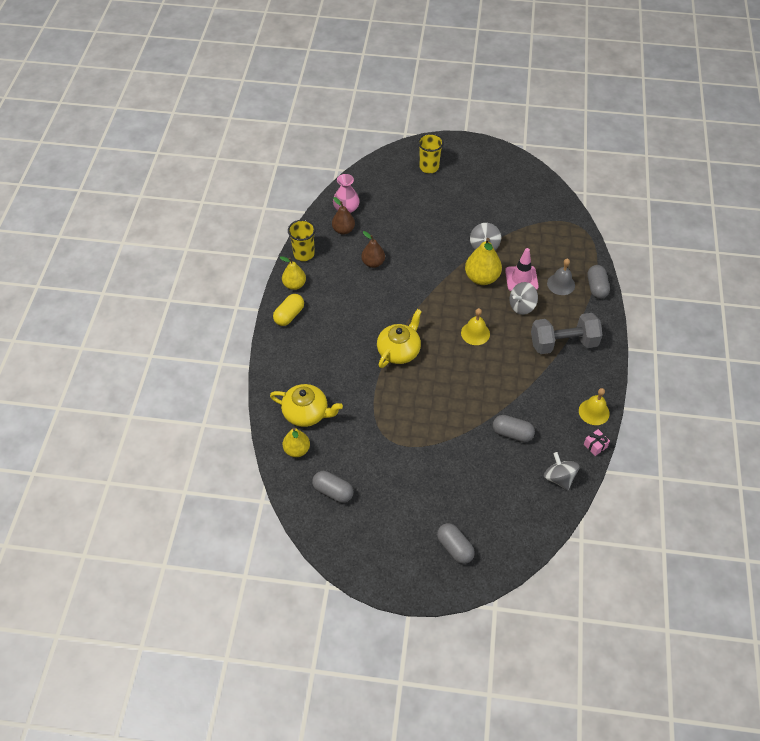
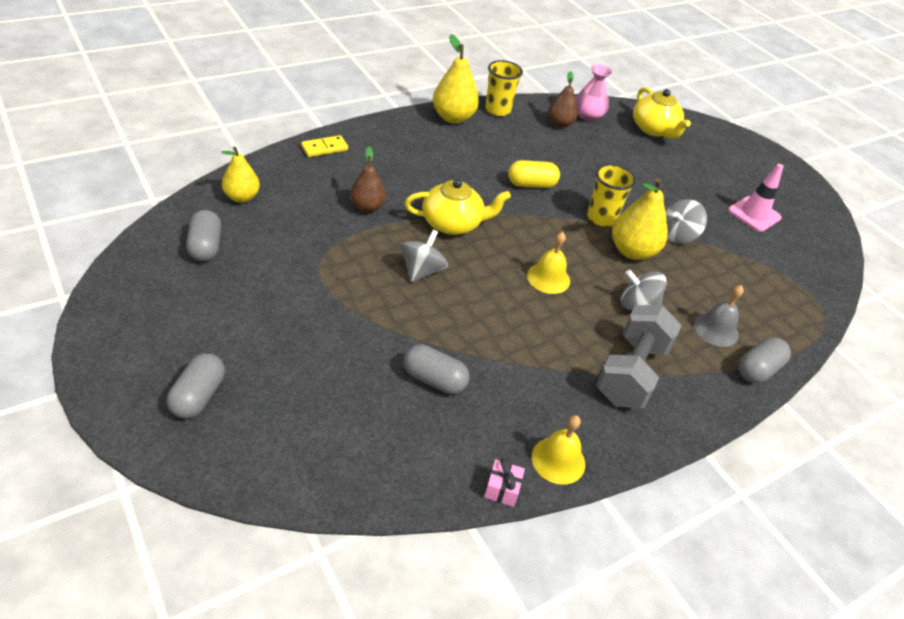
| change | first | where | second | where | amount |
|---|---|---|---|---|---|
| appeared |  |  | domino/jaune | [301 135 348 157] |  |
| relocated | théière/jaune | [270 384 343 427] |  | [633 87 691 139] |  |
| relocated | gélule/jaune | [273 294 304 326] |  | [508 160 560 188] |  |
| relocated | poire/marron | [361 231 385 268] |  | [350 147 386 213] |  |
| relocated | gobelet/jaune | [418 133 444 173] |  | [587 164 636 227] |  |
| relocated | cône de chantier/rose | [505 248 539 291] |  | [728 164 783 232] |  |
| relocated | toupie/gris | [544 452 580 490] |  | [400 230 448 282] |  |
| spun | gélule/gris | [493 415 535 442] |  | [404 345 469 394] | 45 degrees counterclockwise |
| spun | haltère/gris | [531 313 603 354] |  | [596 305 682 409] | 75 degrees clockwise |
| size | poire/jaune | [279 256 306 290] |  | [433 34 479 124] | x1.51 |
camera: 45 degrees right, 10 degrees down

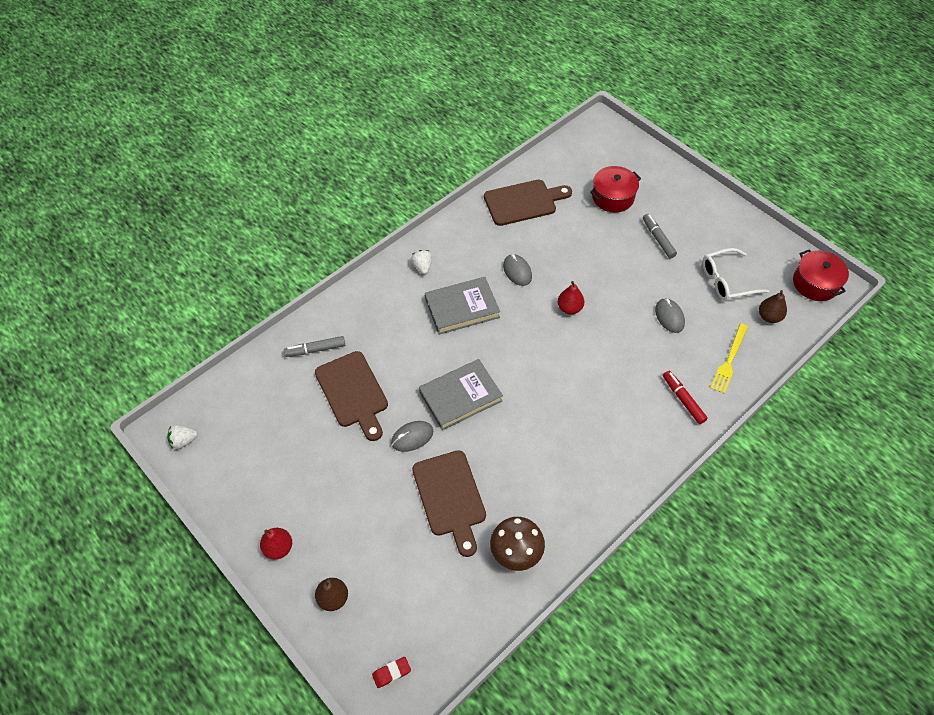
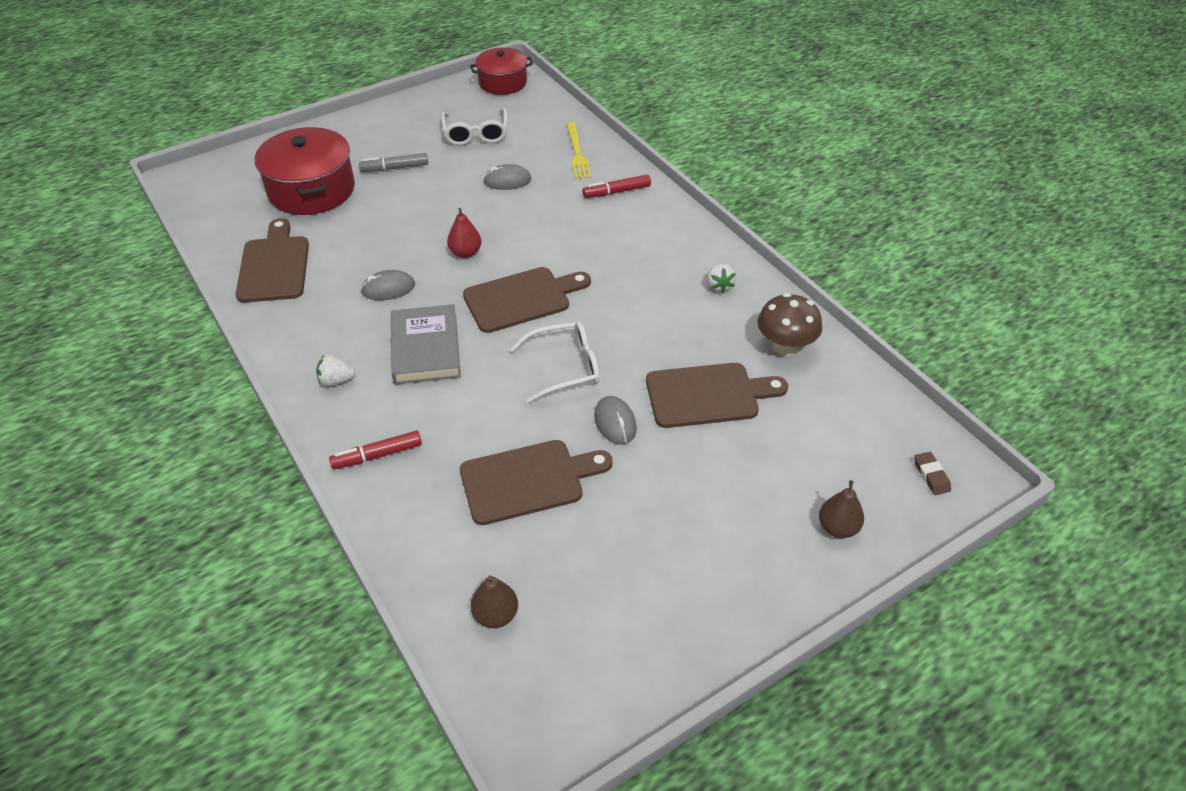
| change | first | where | second | where | amount |
|---|---|---|---|---|---|
| missing | poire/rouge | [260 528 292 560] |  |  |  |
| missing | feutre/gris | [284 336 345 357] |  |  |  |
| appeared |  |  | feutre/rouge | [329 431 422 469] |  |
| appeared |  |  | planche à découper/marron | [463 267 591 333] |  |
| relocated | fraise/blanc | [167 425 198 449] |  | [707 264 736 294] |  |
| relocated | poire/marron | [759 290 787 323] |  | [471 575 518 628] |  |
| exchanged | livre/gris | [419 359 503 430] | lunettes/blanc | [510 321 600 403] |  |
| colour | gomme/rouge | [372 657 411 688] | gomme/marron | [914 452 951 495] |  |
| spun | fourchette/jaune | [711 323 748 394] |  | [567 122 591 179] | 45 degrees clockwise |
| size | marmite/rouge | [590 166 641 213] |  | [255 127 355 215] | x1.56 |
camera: 80 degrees left, 10 degrees down

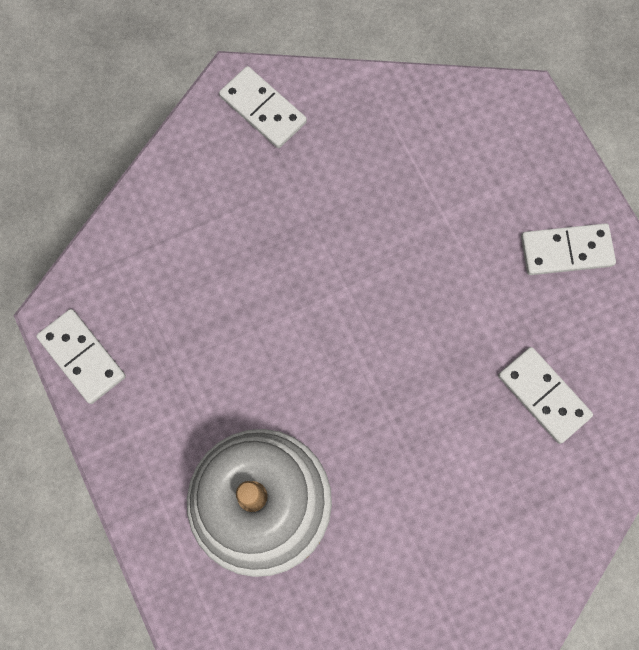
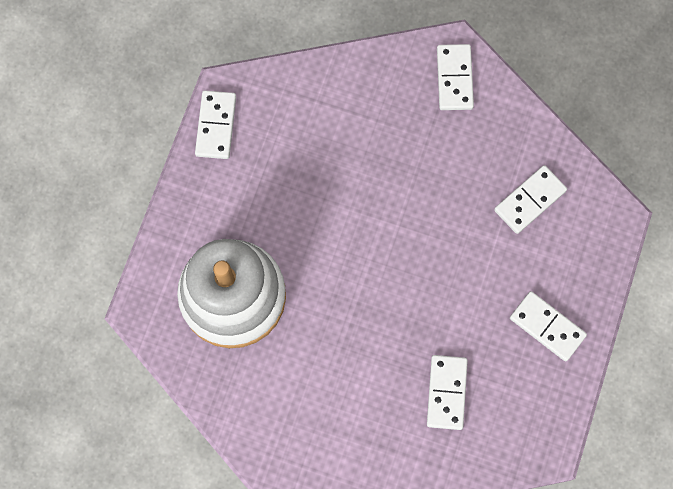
| change | first | where | second | where | amount |
|---|---|---|---|---|---|
| appeared |  |  | domino/blanc | [494 165 567 234] |  |
camera: 45 degrees right, 0 degrees up

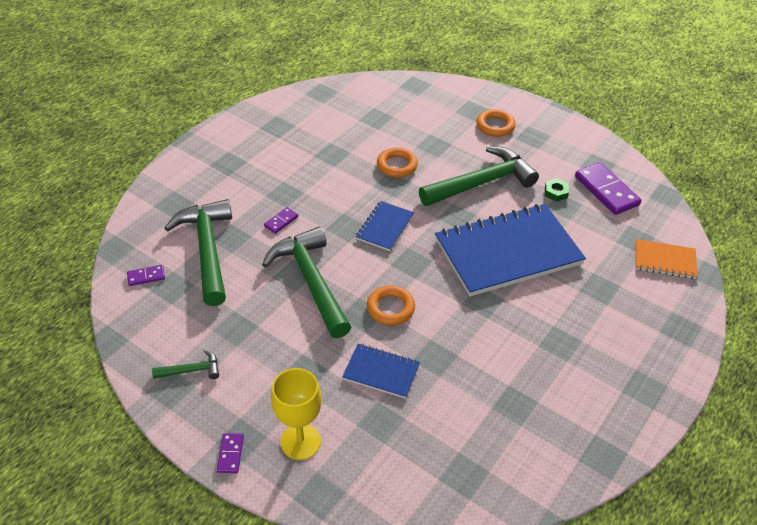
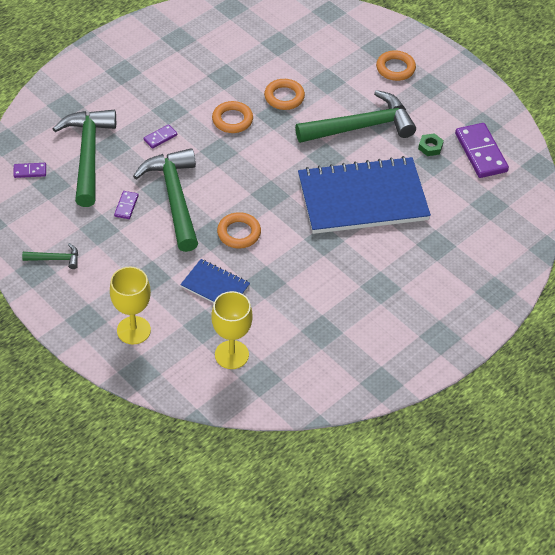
| change | first | where | second | where | amount |
|---|---|---|---|---|---|
| missing | carnet/bleu | [356 201 414 251] |  |  |  |
| missing | carnet/orange | [636 239 698 279] |  |  |  |
| appeared |  |  | verre à pied/jaune | [211 291 253 369] |  |
| appeared |  |  | anneau/orange | [212 101 253 133] |  |
| relocated | domino/violet | [217 433 244 473] |  | [114 191 139 219] |  |
camera: 10 degrees right, 5 degrees up

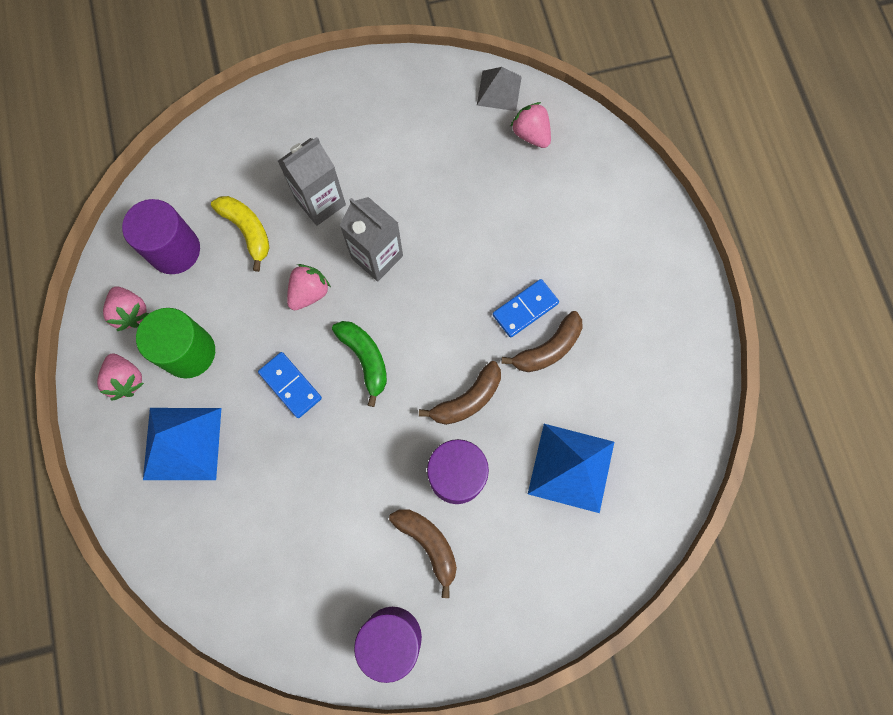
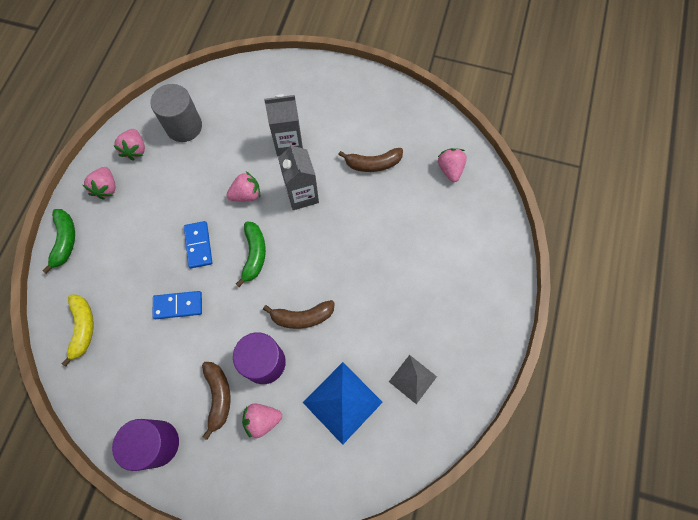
| change | first | where | second | where | amount |
|---|---|---|---|---|---|
| missing | cylindre/vert | [136 308 215 379] |  |  |  |
| missing | pyramide/bleu | [143 408 221 480] |  |  |  |
| appeared |  |  | banane/vert | [42 209 75 274] |  |
| appeared |  |  | fraise/rose | [242 403 282 438] |  |
| relocated | banane/jaune | [211 196 270 272] |  | [62 295 94 367] |  |
| relocated | pyramide/gris | [477 67 522 111] |  | [389 355 437 404] |  |
| relocated | domino/bleu | [492 279 559 338] |  | [152 291 202 319] |  |
| relocated | banane/marron | [501 311 583 372] |  | [338 148 403 172] |  |
| colour | cylindre/violet | [122 199 200 274] | cylindre/gris | [150 84 202 142] |  |
camera: 30 degrees right, 5 degrees down

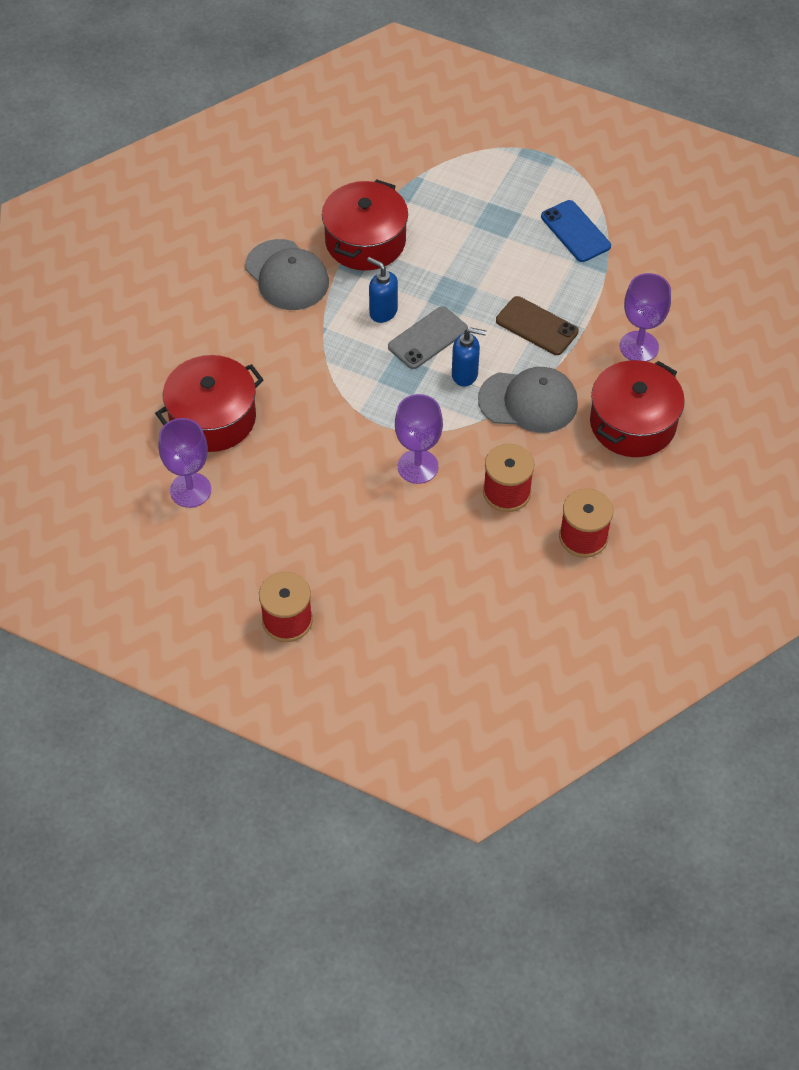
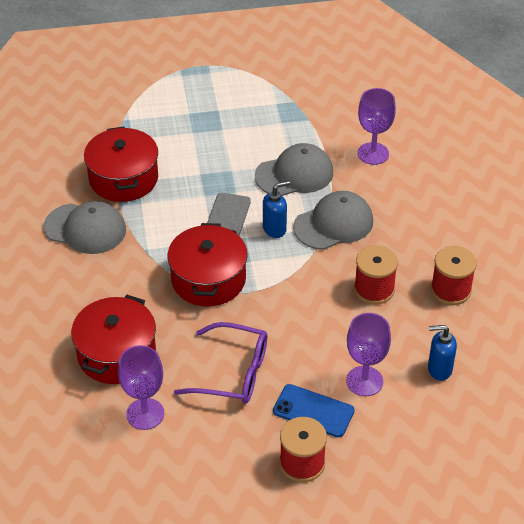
| change | first | where | second | where | amount |
|---|---|---|---|---|---|
| appeared |  |  | lunettes/violet | [174 322 267 404] |  |
| relocated | distributeur de savon/bleu | [367 257 398 323] |  | [428 325 457 381] |  |
| relocated | verre à pied/violet | [395 394 443 484] |  | [346 313 391 396] |  |
| relocated | téléphone/bleu | [541 200 611 262] |  | [273 384 355 437] |  |
| relocated | marmite/rouge | [590 360 685 457] |  | [168 223 248 306] |  |
| exchanged | téléphone/marron | [496 296 579 355] | casquette/gris | [255 143 333 196] |  |
camera: 35 degrees left, 10 degrees down

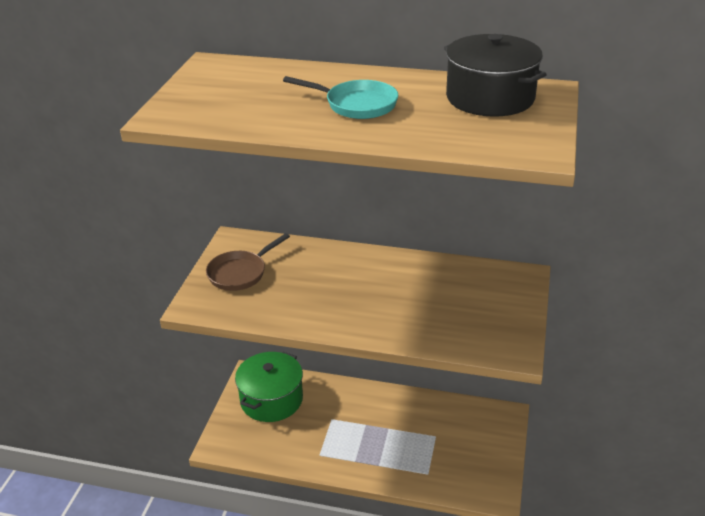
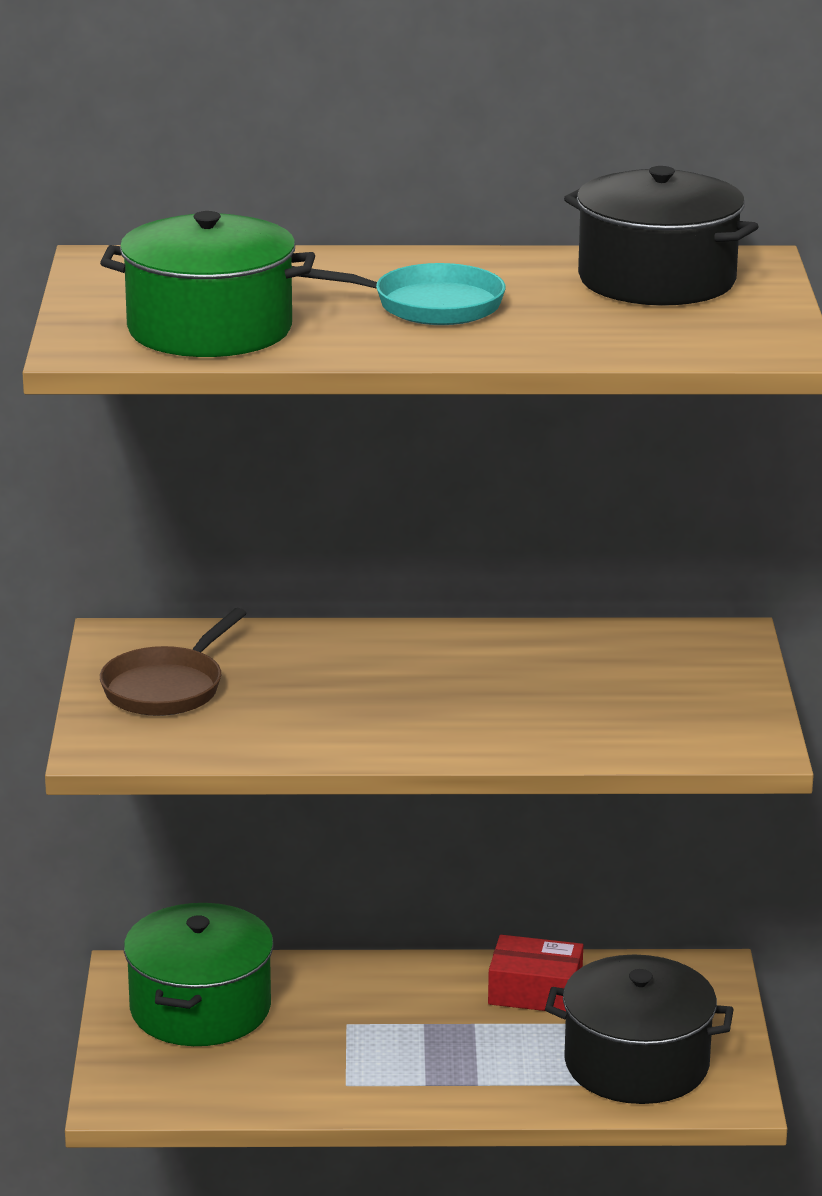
| change | first | where | second | where | amount |
|---|---|---|---|---|---|
| appeared |  |  | marmite/vert | [100 211 315 357] |  |
| appeared |  |  | boîte/rouge | [488 935 583 1011] |  |
| appeared |  |  | marmite/noir | [545 954 734 1104] |  |
camera: 15 degrees left, 10 degrees down

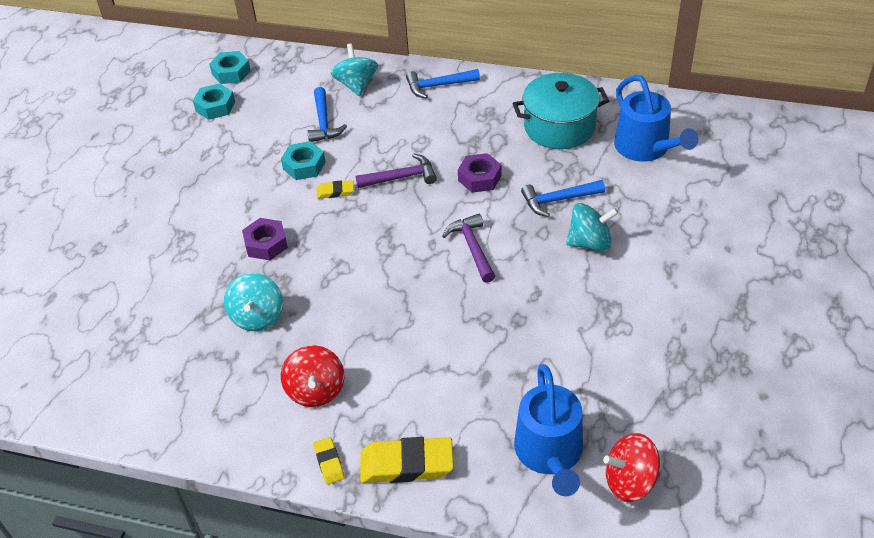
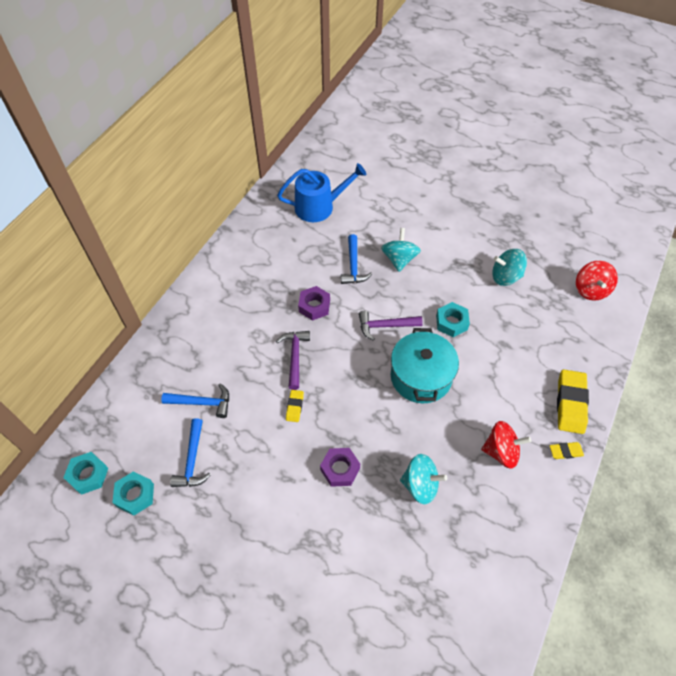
| change | first | where | second | where | amount |
|---|---|---|---|---|---|
| missing | arrosoir/bleu | [514 364 583 496] |  |  |  |
| relocated | écrou/turquoise | [281 141 325 180] |  | [436 302 470 337] |  |
| relocated | toupie/turquoise | [331 44 378 96] |  | [492 249 527 286] |  |
| relocated | marteau/bleu | [406 69 480 98] |  | [170 418 211 487] |  |
| relocated | marmite/turquoise | [513 73 609 149] |  | [391 328 459 403] |  |
camera: 80 degrees left, 10 degrees up

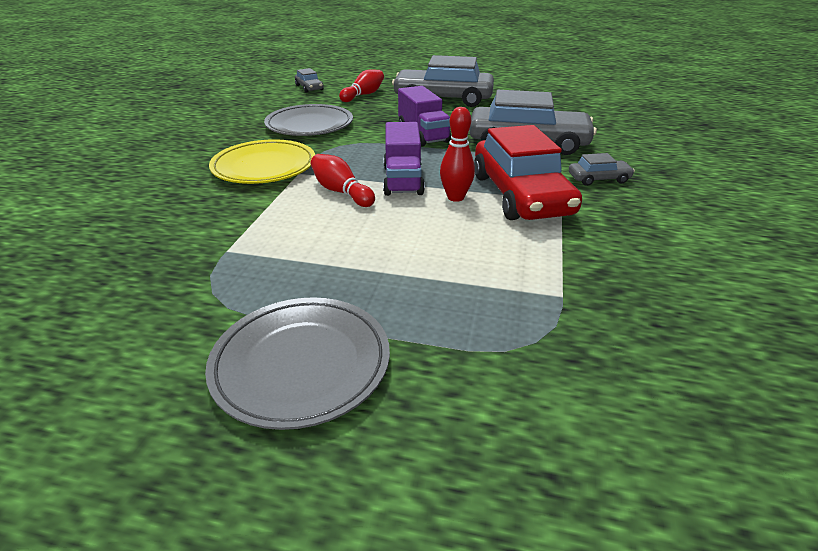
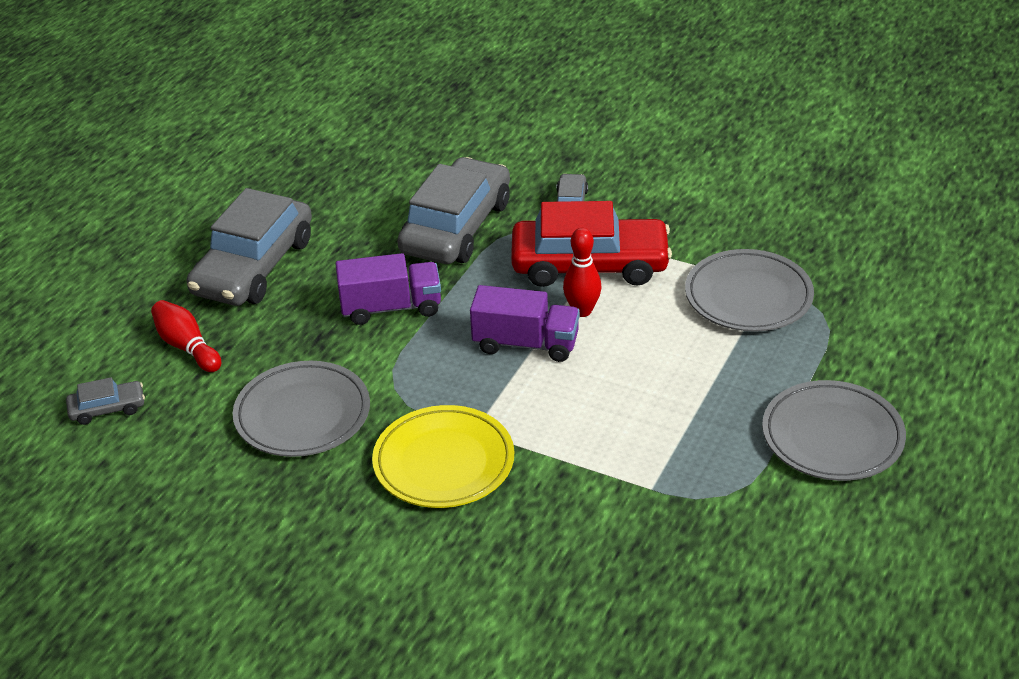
| change | first | where | second | where | amount |
|---|---|---|---|---|---|
| missing | quille/rouge | [311 154 375 207] |  |  |  |
| appeared |  |  | assiette/gris | [685 249 814 332] |  |
camera: 75 degrees left, 5 degrees up

